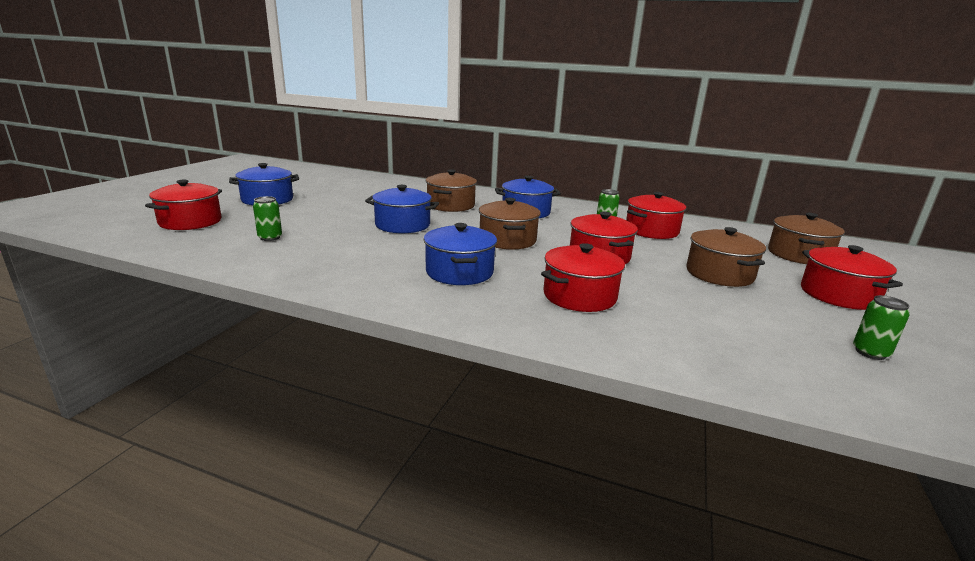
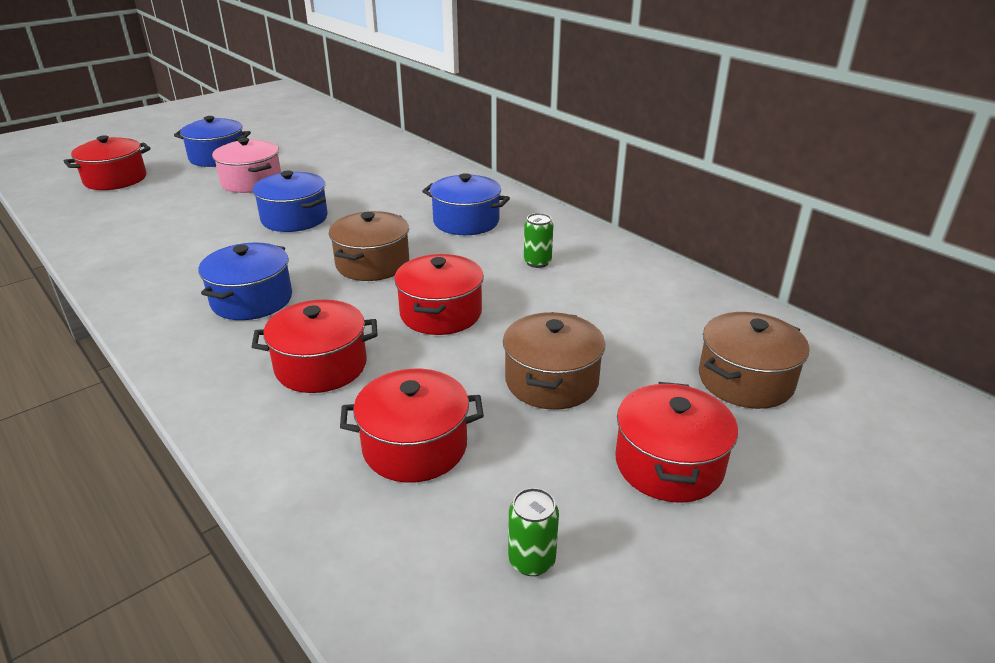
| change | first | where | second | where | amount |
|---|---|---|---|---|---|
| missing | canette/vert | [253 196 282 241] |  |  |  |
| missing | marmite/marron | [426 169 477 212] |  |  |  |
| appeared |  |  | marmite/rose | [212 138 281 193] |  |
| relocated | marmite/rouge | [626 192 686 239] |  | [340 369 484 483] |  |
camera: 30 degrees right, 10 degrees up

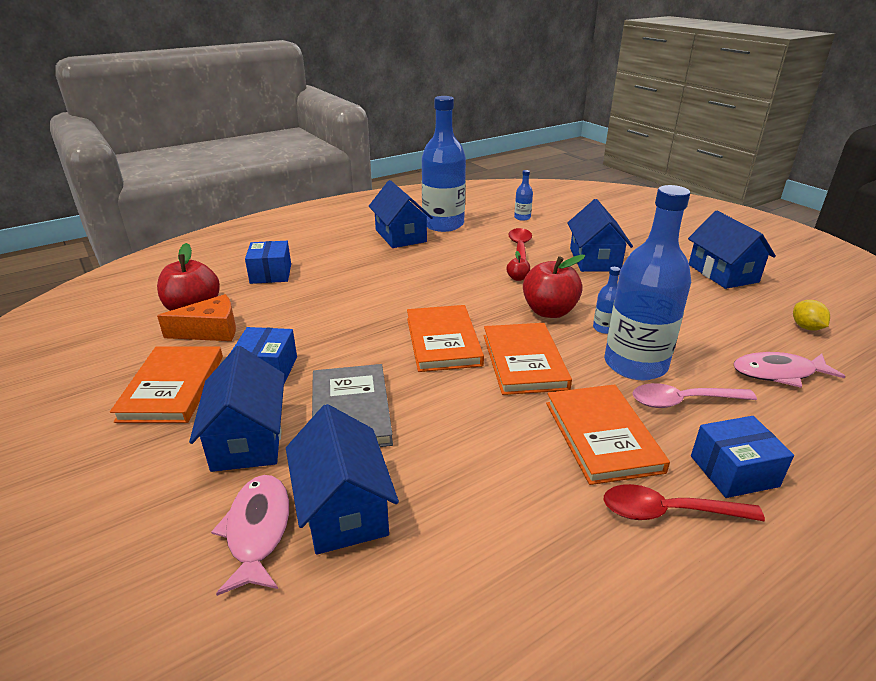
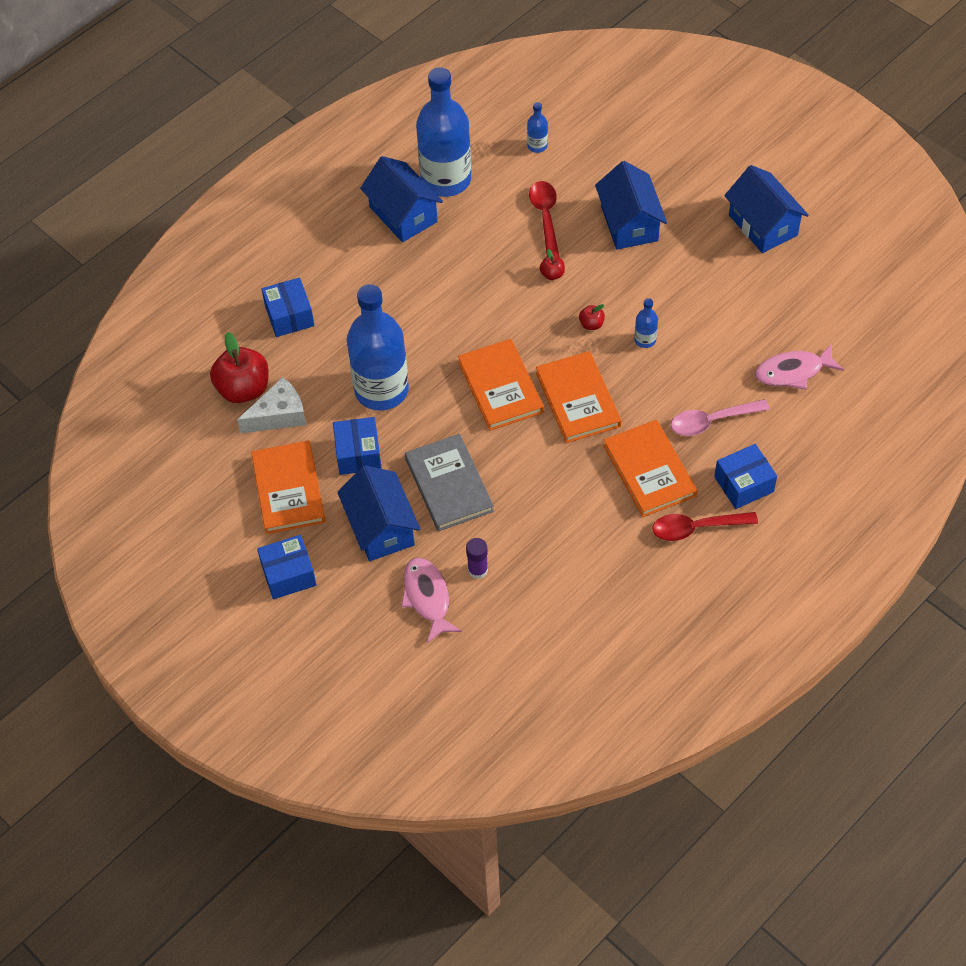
| change | first | where | second | where | amount |
|---|---|---|---|---|---|
| missing | citron/jaune | [793 300 830 331] |  |  |  |
| appeared |  |  | boîte/bleu | [257 535 317 599] |  |
| relocated | bouteille/bleu | [604 185 691 380] |  | [347 284 409 411] |  |
| exchanged | maison/bleu | [286 404 399 555] | bâton de colle/violet | [466 538 488 579] |  |
| colour | fromage/orange | [157 294 236 341] | fromage/blanc | [237 377 306 433] |  |
| size | pomme/rouge | [523 254 585 318] |  | [579 304 605 330] | x0.45 |
camera: 10 degrees left, 25 degrees up

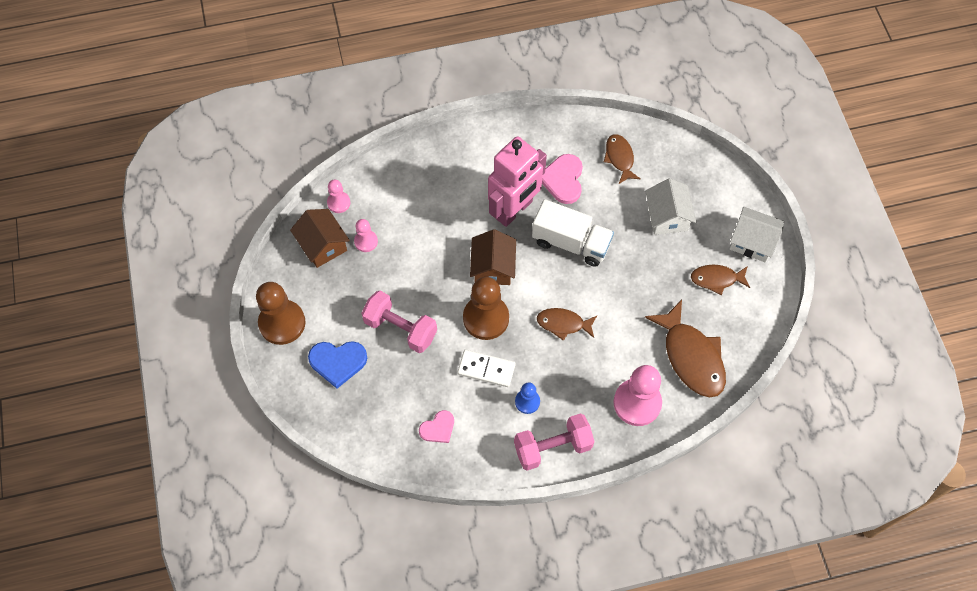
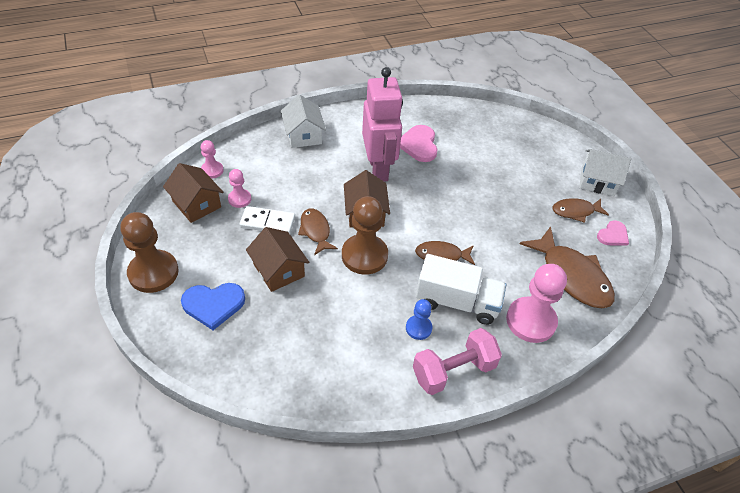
| change | first | where | second | where | amount |
|---|---|---|---|---|---|
| relocated | cœur/rose | [419 410 454 443] |  | [597 220 629 246] |  |
| relocated | domino/blanc | [457 350 516 387] |  | [239 206 295 234] |  |
| relocated | camion/blanc | [532 199 614 267] |  | [416 254 506 325] |  |
| relocated | poisson/marron | [604 134 641 184] |  | [298 208 338 255] |  |
| relocated | maison/blanc | [645 178 696 235] |  | [281 95 326 148] |  |
| exchanged | haltère/rose | [361 291 437 353] | maison/marron | [246 227 309 292] |  |
| spun | robot/rose | [488 136 547 227] |  | [362 67 403 182] | 45 degrees counterclockwise |
camera: 10 degrees left, 15 degrees down

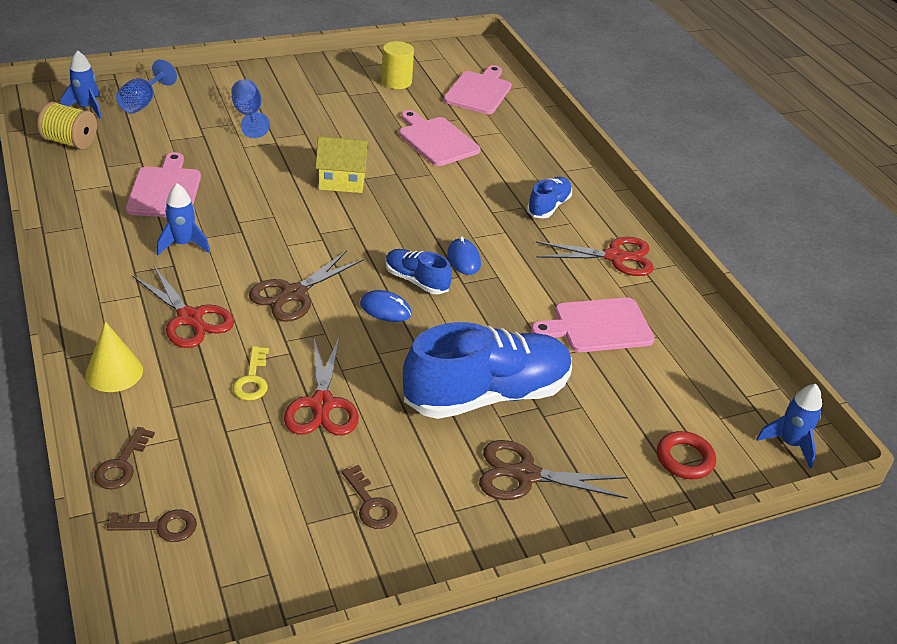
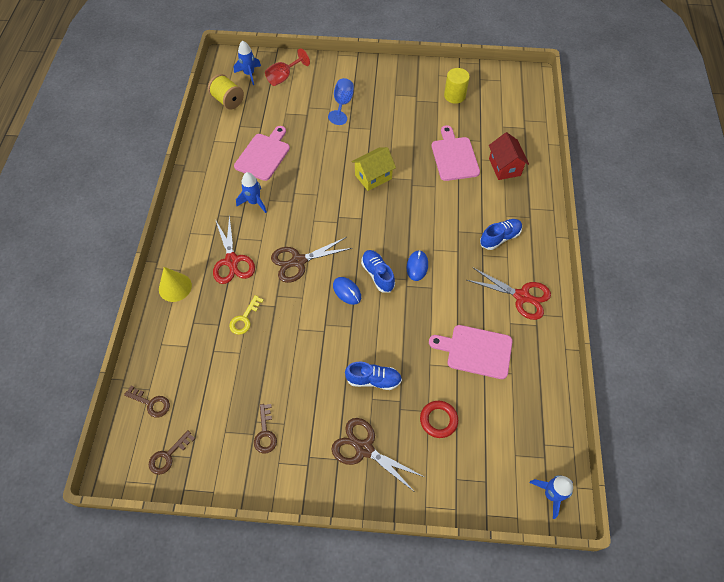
| change | first | where | second | where | amount |
|---|---|---|---|---|---|
| missing | ciseaux/rouge | [284 338 359 435] |  |  |  |
| missing | planche à découper/rose | [443 65 512 114] |  |  |  |
| appeared |  |  | maison/rouge | [489 132 529 180] |  |
| relocated | clé/marron | [94 427 155 489] |  | [149 431 195 475] |  |
| relocated | anneau/rouge | [657 431 716 479] |  | [420 401 458 438] |  |
| colour | verre à pied/bleu | [116 59 177 113] | verre à pied/rouge | [265 48 310 86] |  |
| spun | maison/jaune | [315 136 369 193] |  | [352 147 396 191] | 60 degrees counterclockwise |
| size | chaussure/bleu | [403 322 572 419] |  | [345 362 402 390] | x0.48 |
camera: 30 degrees right, 20 degrees up

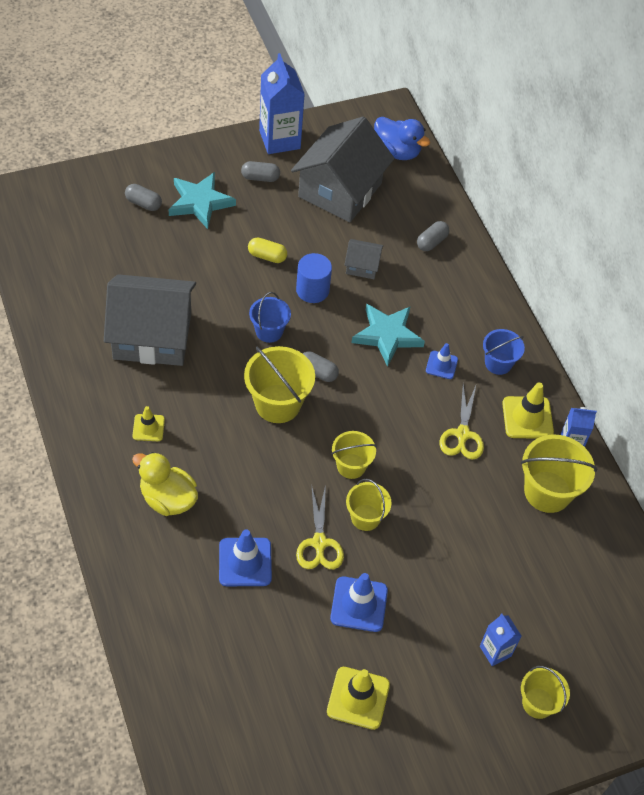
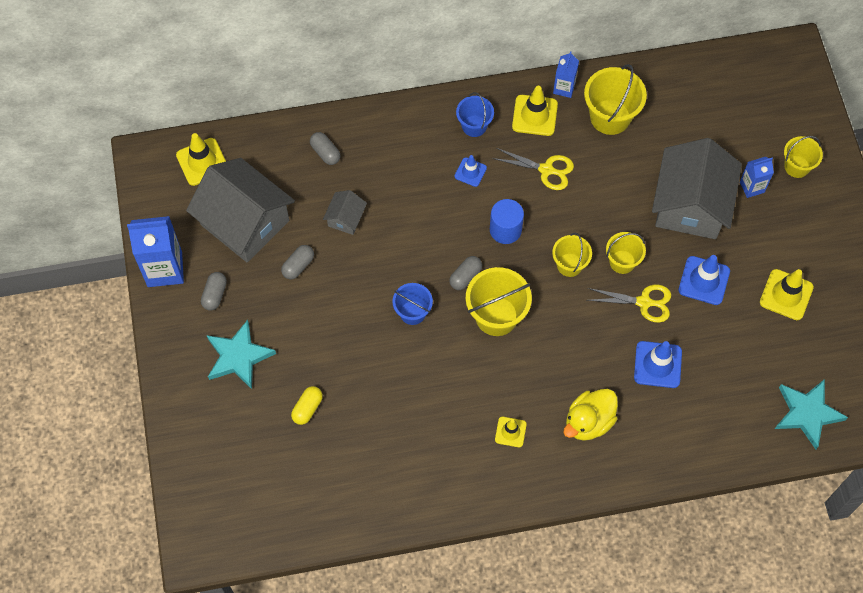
| change | first | where | second | where | amount |
|---|---|---|---|---|---|
| relocated | maison/gris | [104 274 196 366] |  | [652 138 742 239] |  |
| relocated | gélule/gris | [125 184 162 211] |  | [281 245 314 279] |  |
| relocated | gélule/jaune | [248 237 287 263] |  | [291 386 323 425] |  |
| relocated | cylindre/bleu | [296 253 332 303] |  | [490 199 524 244] |  |
| relocated | étoile/turquoise | [351 304 425 367] |  | [775 379 848 449] |  |
| exchanged | canard/bleu | [374 117 430 160] | cône de chantier/jaune | [176 133 226 186] |  |
camera: 75 degrees left, 10 degrees up

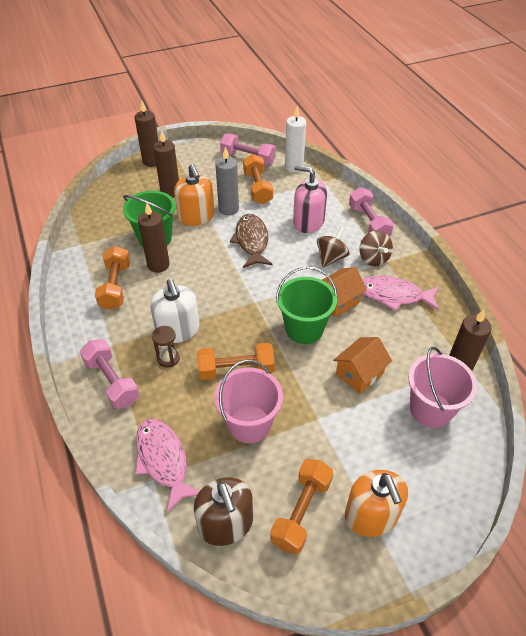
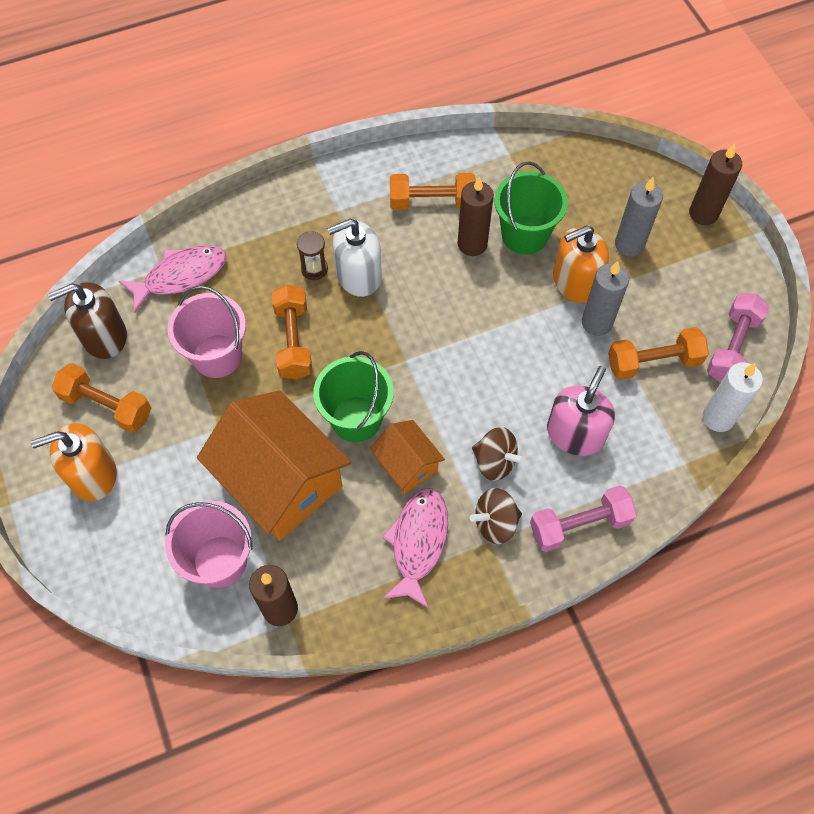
| change | first | where | second | where | amount |
|---|---|---|---|---|---|
| missing | haltère/rose | [80 339 139 409] |  |  |  |
| missing | poisson/marron | [230 214 272 268] |  |  |  |
| colour | bougie/marron | [153 130 179 198] | bougie/gris | [615 177 663 257] |  |
| size | maison/orange | [333 337 392 394] |  | [197 390 351 541] | x1.97 |
camera: 90 degrees right, 15 degrees up

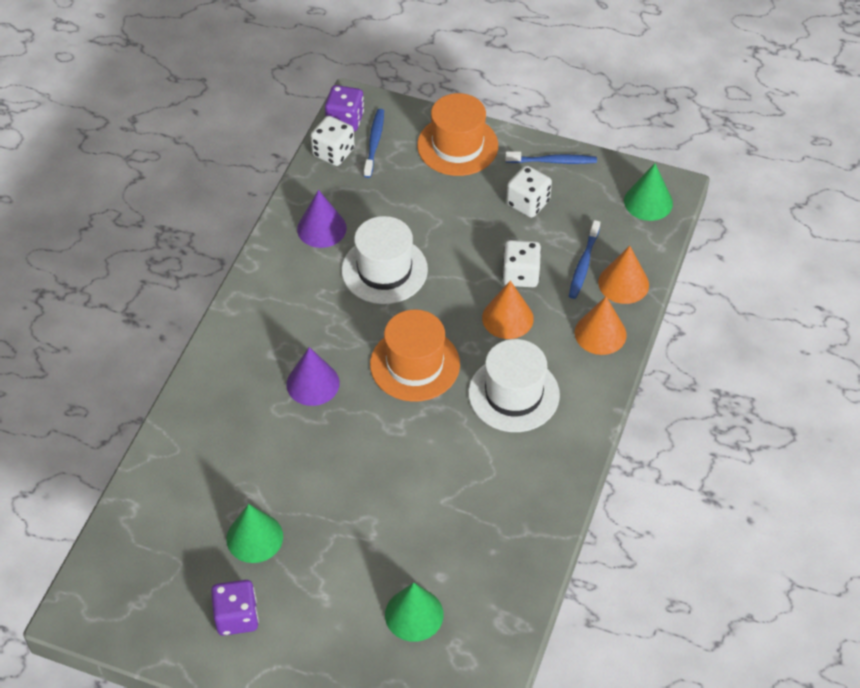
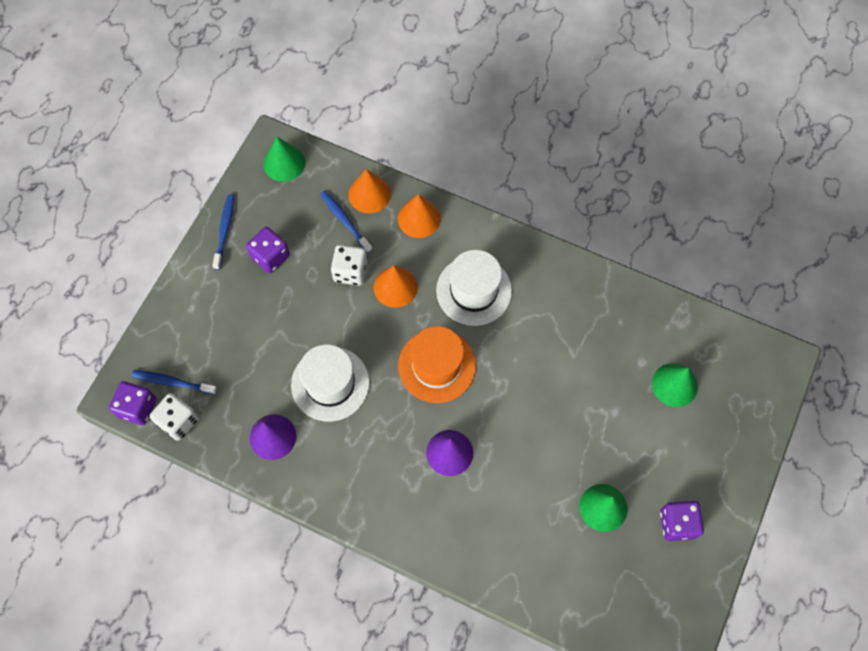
| change | first | where | second | where | amount |
|---|---|---|---|---|---|
| missing | chapeau/orange | [417 93 498 176] |  |  |  |
| colour | dé/blanc | [506 166 552 218] | dé/violet | [246 227 290 273] |  |
| spun | brosse à dents/bleu | [569 220 600 299] |  | [320 191 373 253] | 150 degrees counterclockwise |
camera: 85 degrees left, 15 degrees up

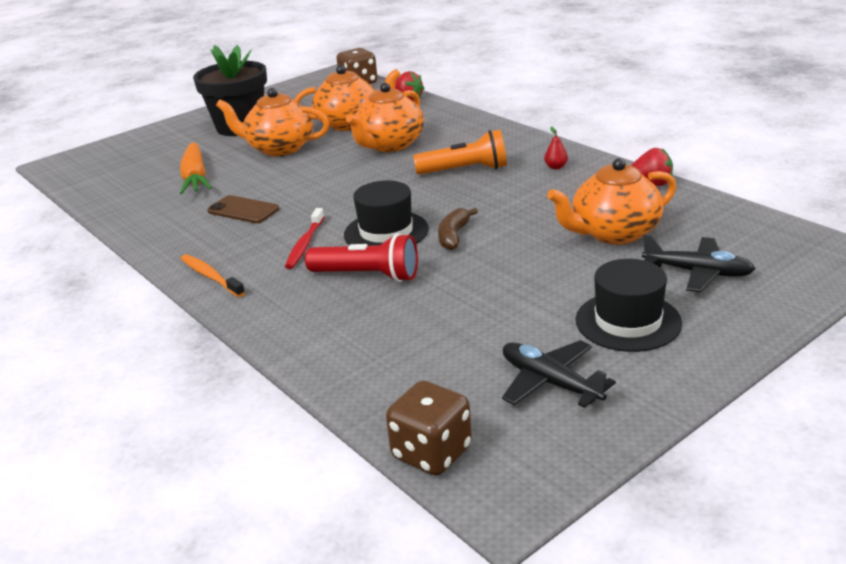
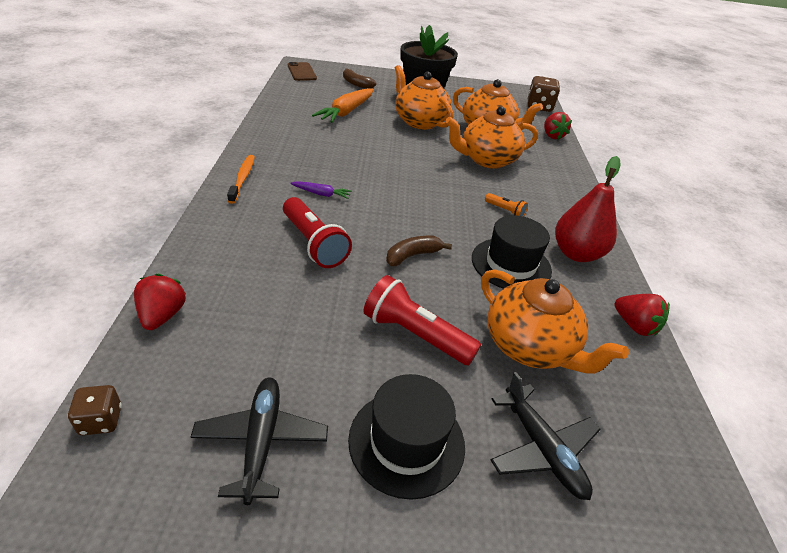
| change | first | where | second | where | amount |
|---|---|---|---|---|---|
| appeared |  |  | fraise/rouge | [134 274 186 330] |  |
| appeared |  |  | banane/marron | [343 68 376 89] |  |
| appeared |  |  | lampe de poche/rouge | [363 275 481 365] |  |
| relocated | téléphone/marron | [207 195 279 223] |  | [288 62 317 81] |  |
| relocated | chapeau/noir | [344 181 429 246] |  | [472 215 552 289] |  |
| exchanged | brosse à dents/rouge | [285 208 324 269] | carotte/violet | [290 181 352 199] |  |
| spun | théière/orange | [547 158 676 245] |  | [481 269 629 374] | 150 degrees counterclockwise |
| size | dé/marron | [386 381 472 476] |  | [68 385 122 435] | x0.57 |
| size | lampe de poche/orange | [413 130 507 175] |  | [485 193 528 217] | x0.50 |
| size | poire/rouge | [544 126 568 169] |  | [555 156 621 262] | x2.43 |
camera: 35 degrees right, 10 degrees up

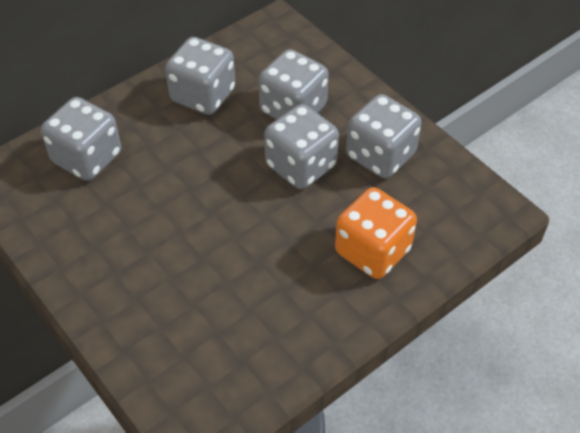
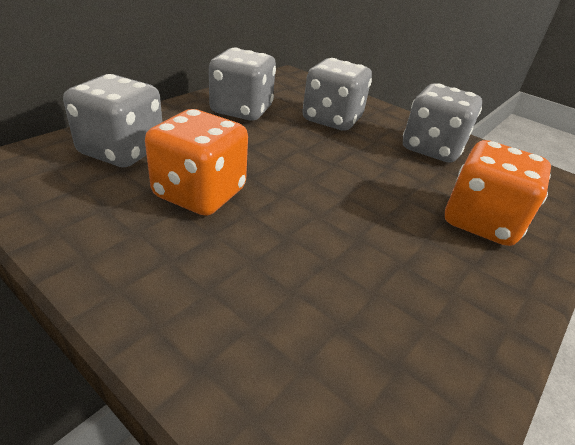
| change | first | where | second | where | amount |
|---|---|---|---|---|---|
| missing | dé/gris | [264 104 339 189] |  |  |  |
| appeared |  |  | dé/orange | [145 109 248 216] |  |
camera: 15 degrees left, 15 degrees down

